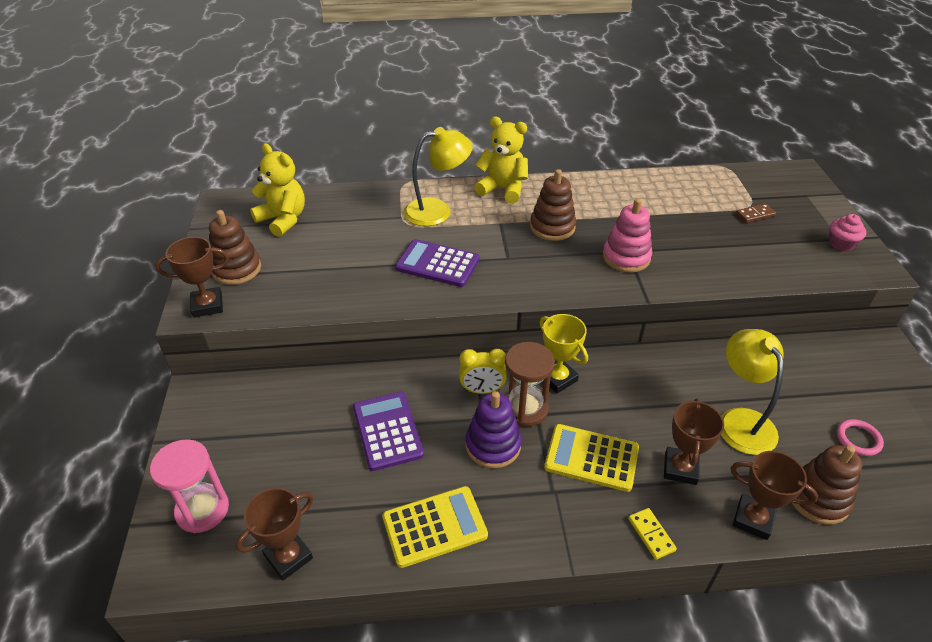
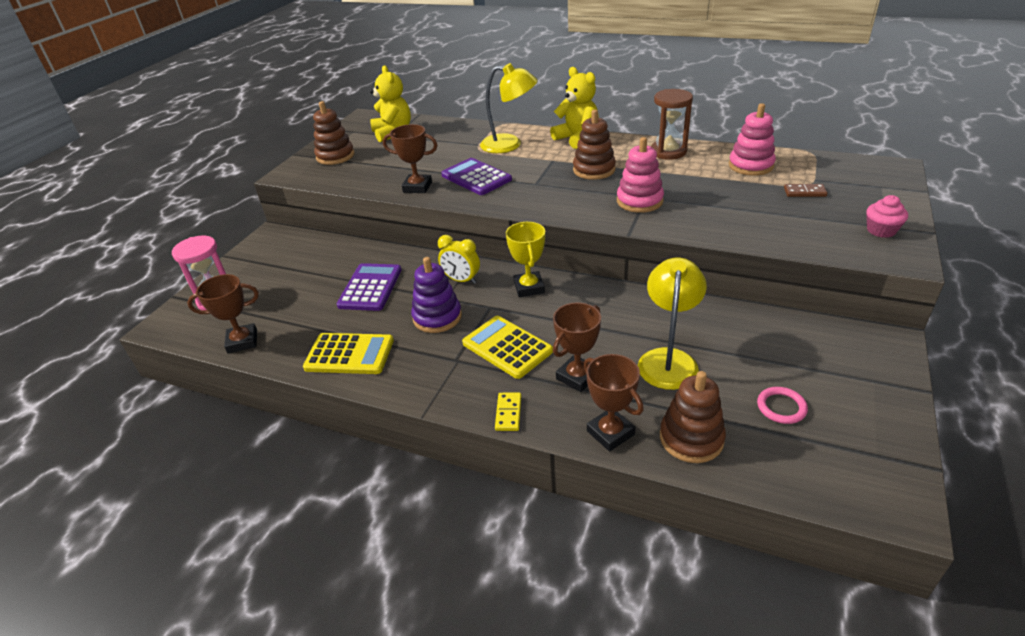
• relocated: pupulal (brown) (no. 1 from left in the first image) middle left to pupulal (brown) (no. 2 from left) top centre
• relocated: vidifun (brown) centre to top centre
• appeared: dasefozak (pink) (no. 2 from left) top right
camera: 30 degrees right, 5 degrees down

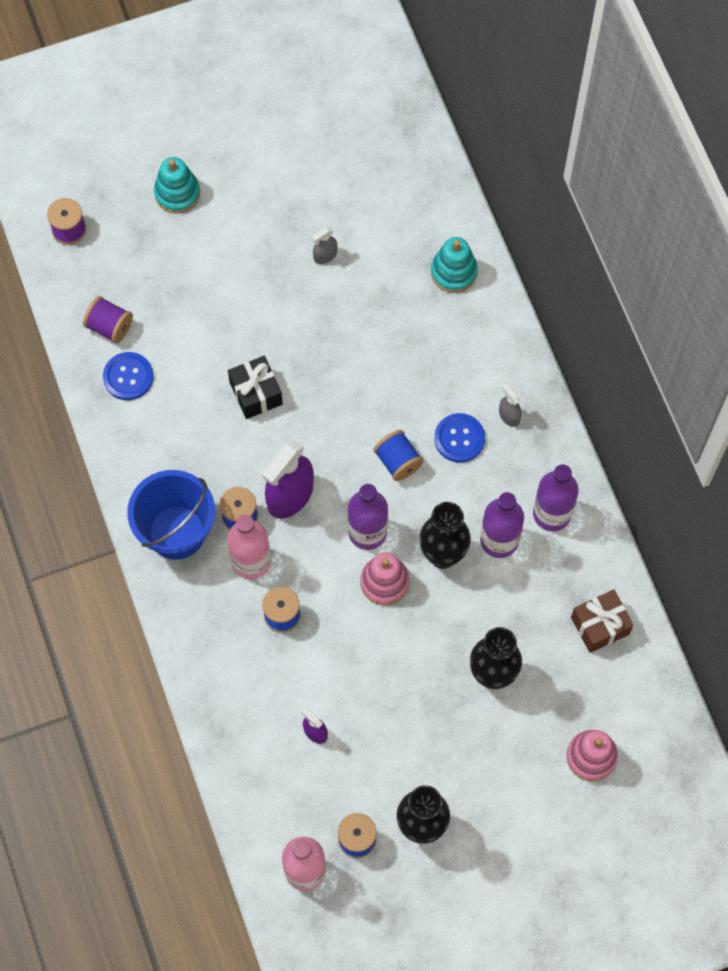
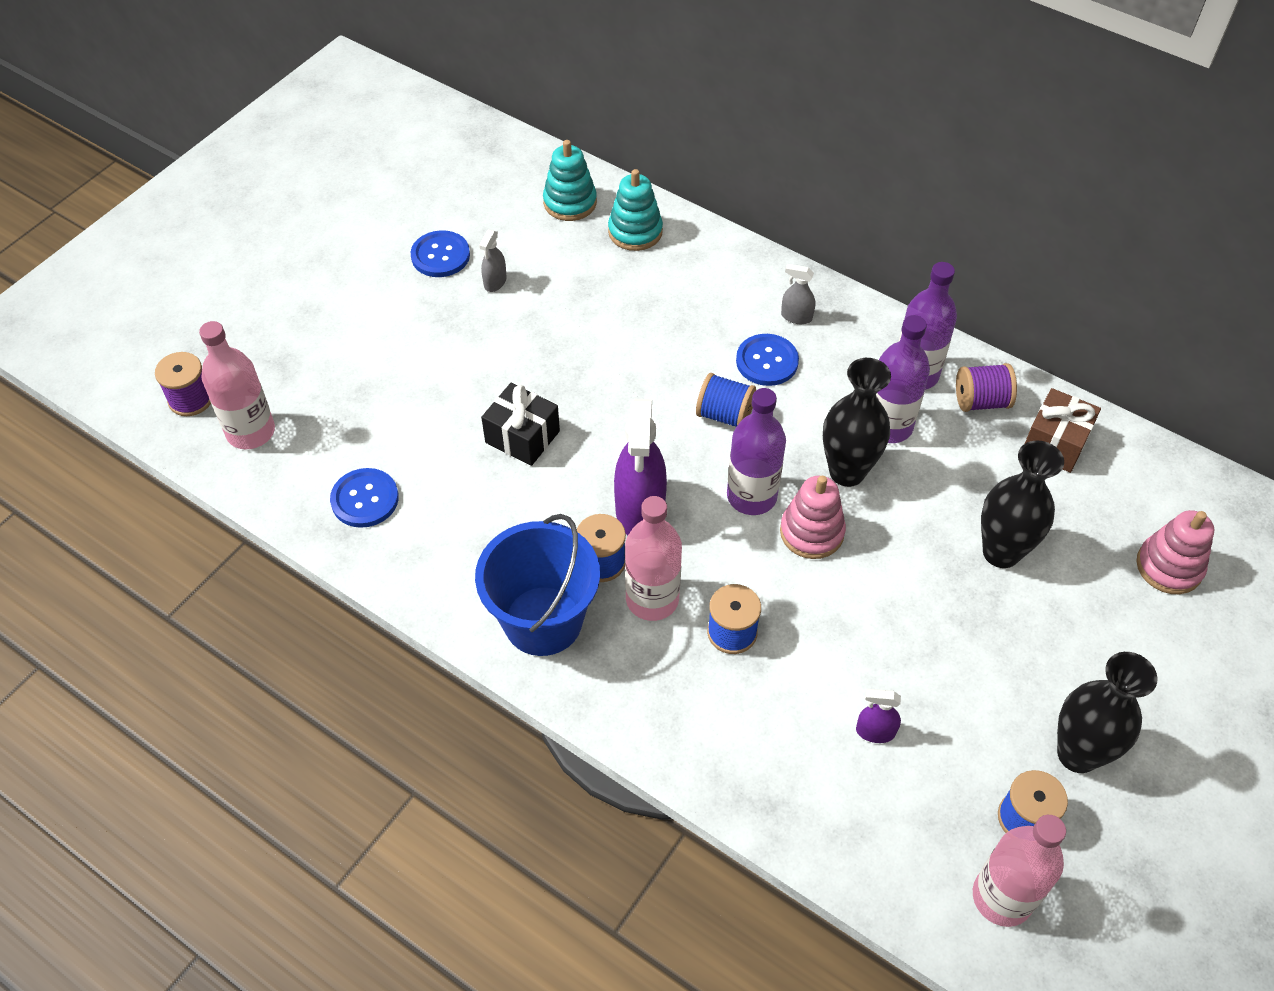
• relocated: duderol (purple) (no. 2 from left) top left to middle right
• relocated: dasefozak (turquoise) (no. 1 from left) top left to top centre
• appeared: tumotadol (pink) (no. 1 from left) middle left
• appeared: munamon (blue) (no. 2 from left) top centre
camera: 35 degrees left, 15 degrees down

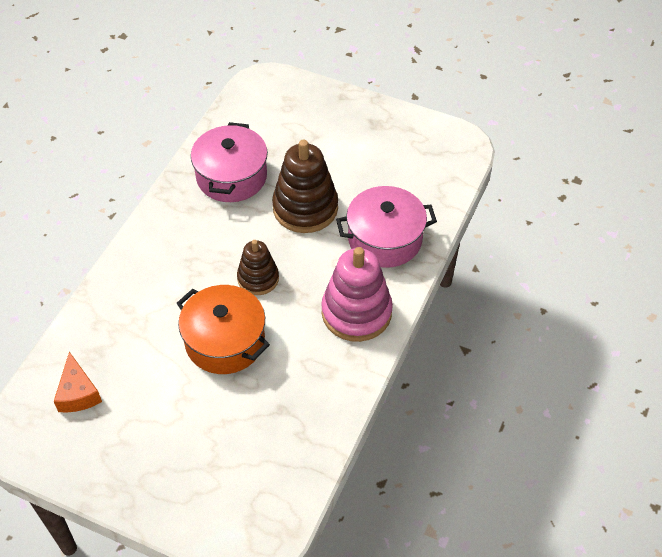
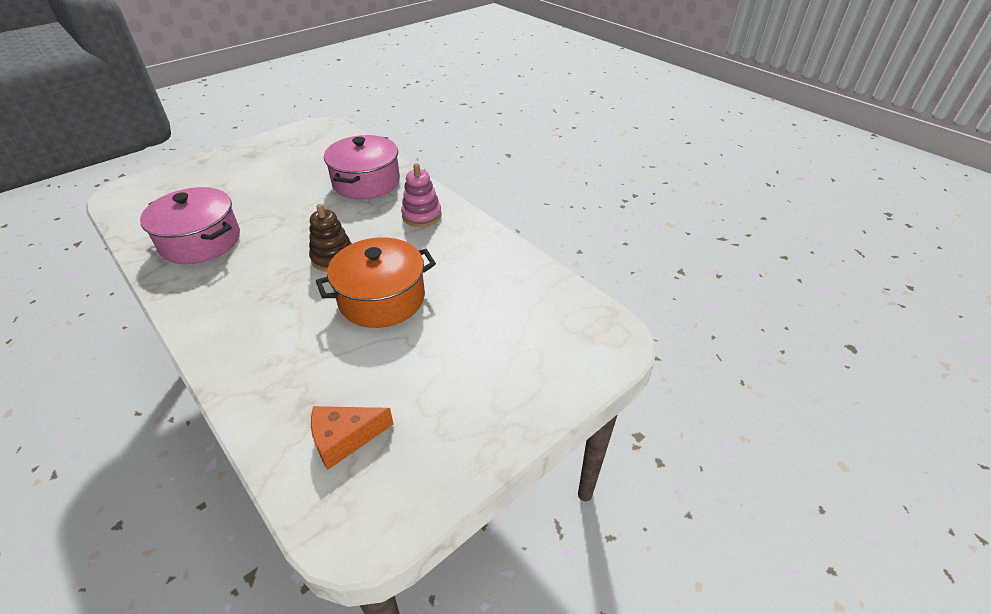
• spun: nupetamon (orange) bottom left = bottom centre 150 degrees clockwise
• missing: dasefozak (brown) (no. 2 from left) centre
• size: dasefozak (pink) centre = top centre x0.61
camera: 65 degrees left, 10 degrees down

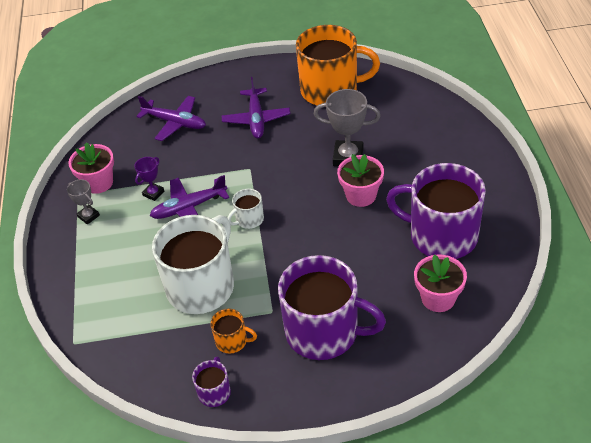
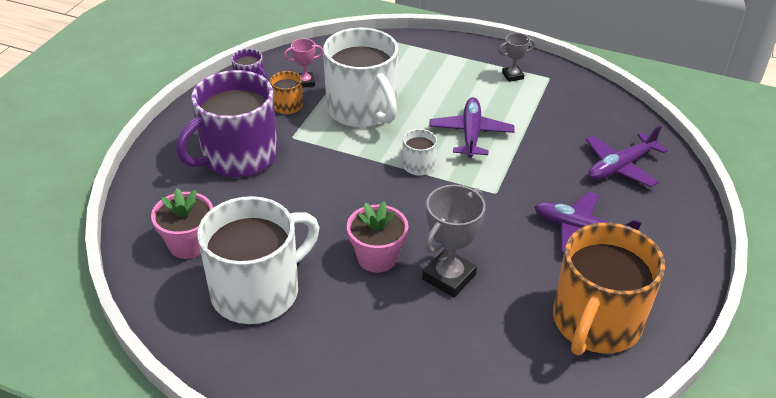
• missing: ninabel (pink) (no. 1 from left) middle left
• missing: pupulal (purple) middle left
• colour: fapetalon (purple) (no. 3 from left) middle right to fapetalon (white) (no. 1 from left) middle left
• appeared: pupulal (pink) top centre
camera: 115 degrees right, 5 degrees down

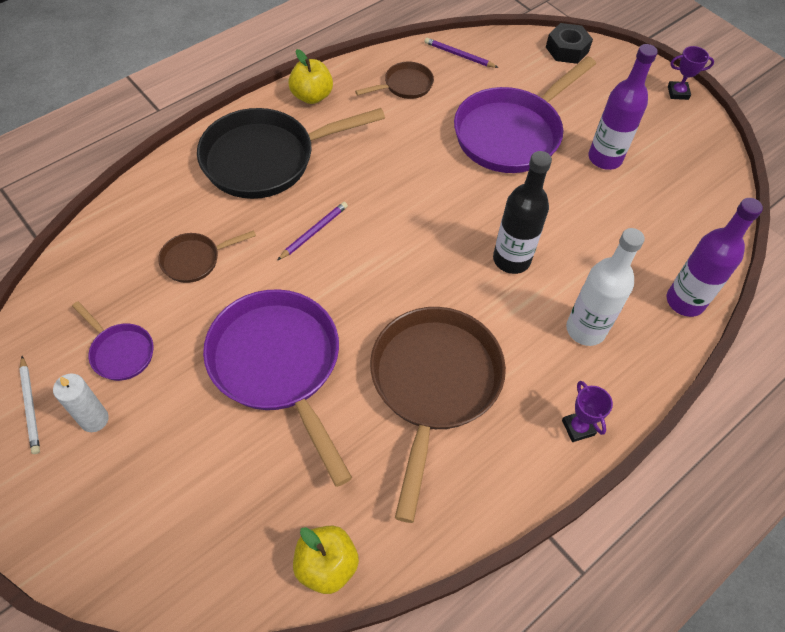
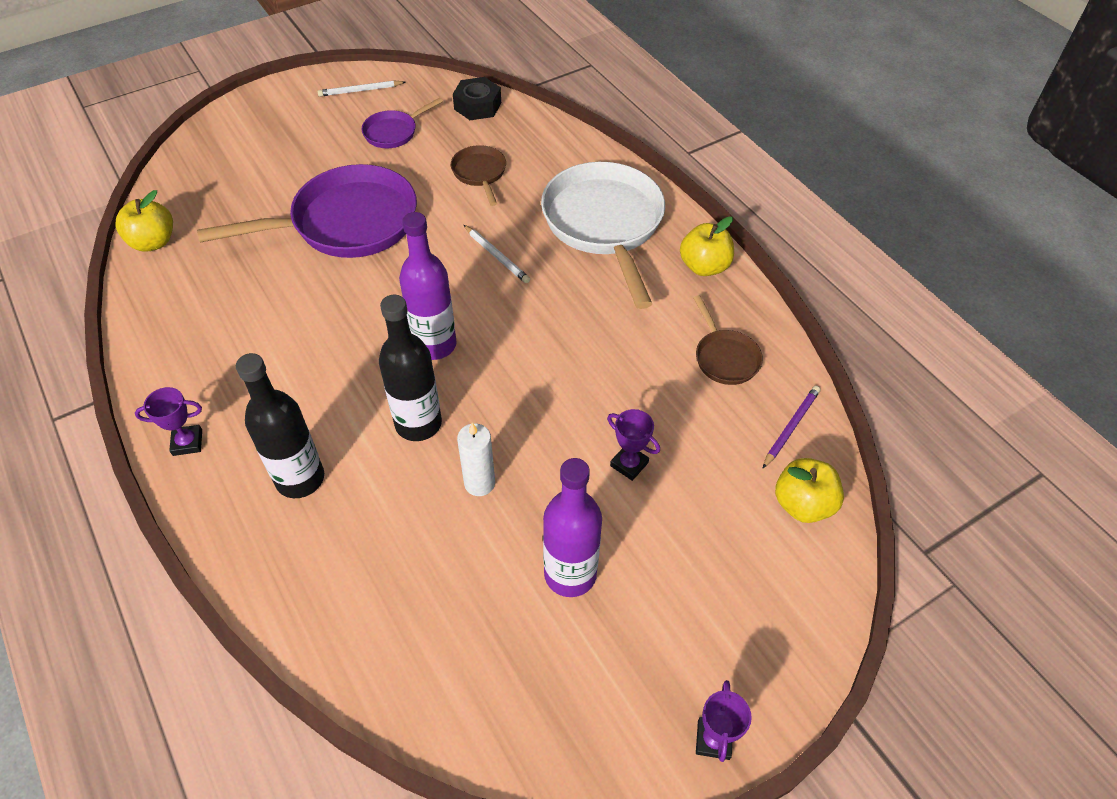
• relocated: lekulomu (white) middle left to centre
• colour: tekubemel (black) top centre to tekubemel (white) top centre
• colour: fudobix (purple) (no. 1 from left) centre to fudobix (white) (no. 2 from left) top centre
• missing: tekubemel (brown) (no. 3 from left) centre
• exchanged: tekubemel (purple) (no. 3 from left) top right to pupulal (purple) (no. 2 from left) centre
• relocated: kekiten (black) top right to top centre
• colour: tumotadol (white) middle right to tumotadol (black) (no. 1 from left) middle left
• relocated: tumotadol (purple) (no. 2 from left in the first image) middle right to tumotadol (purple) (no. 1 from left) centre
• appeared: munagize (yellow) (no. 3 from left) middle right
camera: 100 degrees right, 5 degrees down

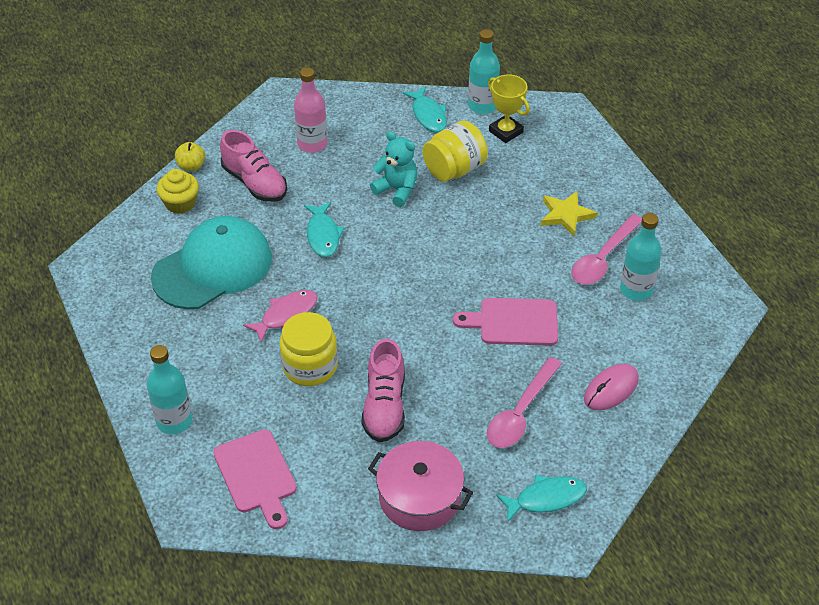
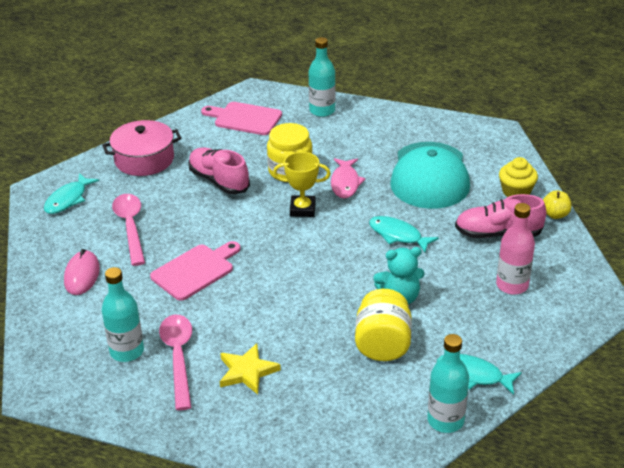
• relocated: pupulal (yellow) top centre to centre
camera: 135 degrees right, 10 degrees down

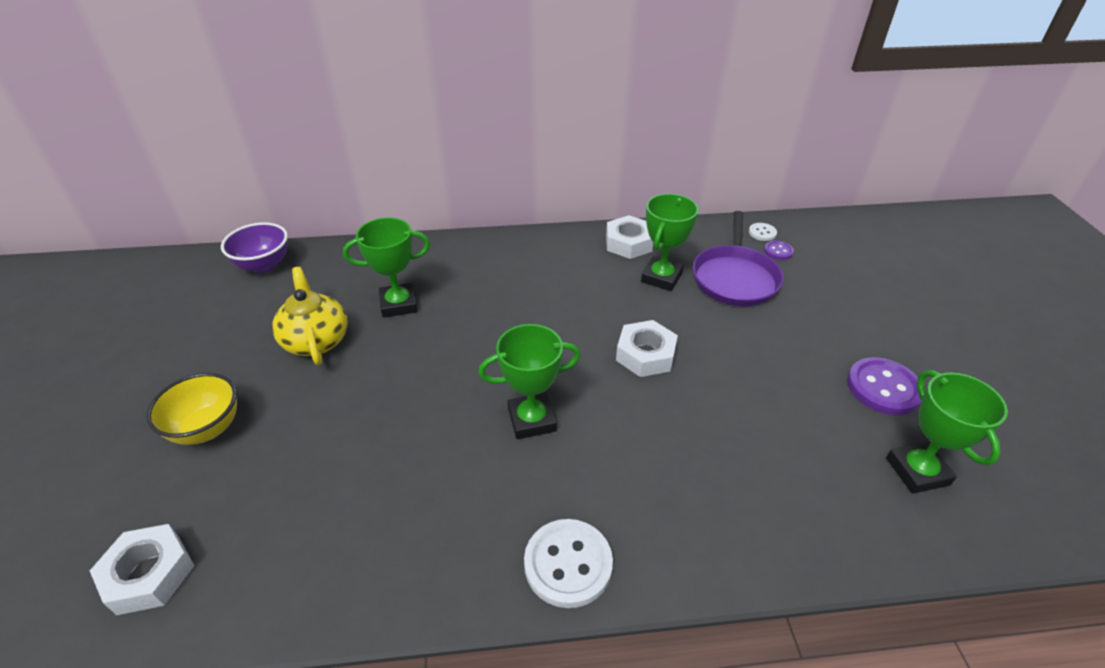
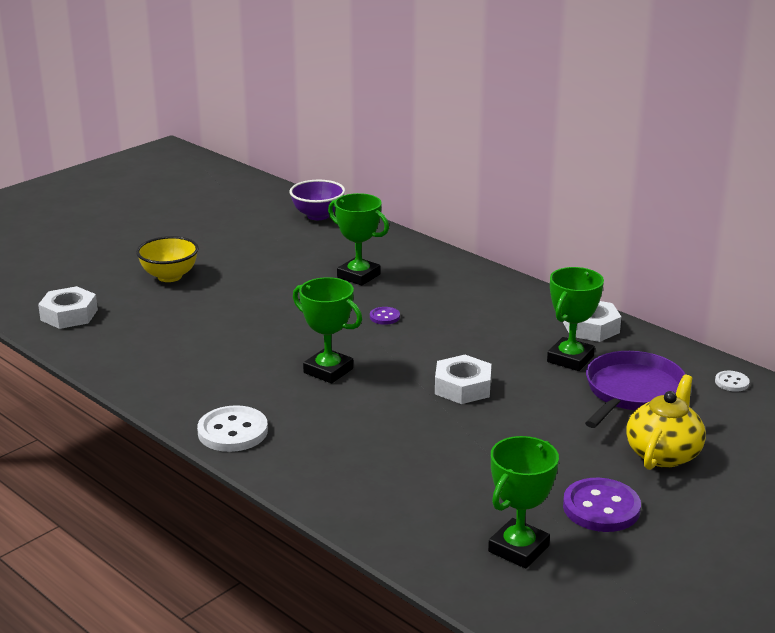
• relocated: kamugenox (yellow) middle left to bottom right
• spun: pupulal (green) (no. 3 from left in the first image) centre = middle right 45 degrees counterclockwise
• spun: tekubemel (purple) middle right = middle right 150 degrees clockwise
• relocated: munamon (purple) (no. 1 from left) middle right to centre
camera: 50 degrees right, 15 degrees down

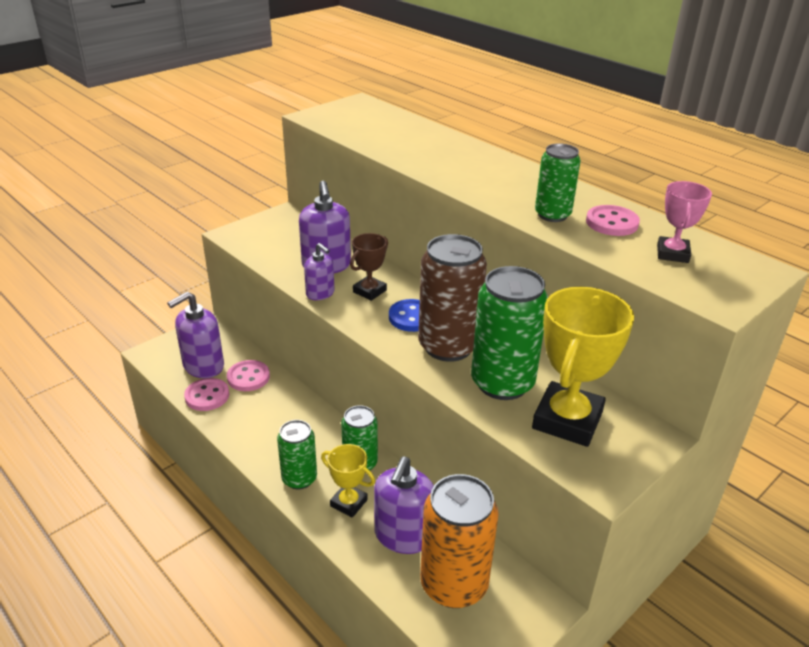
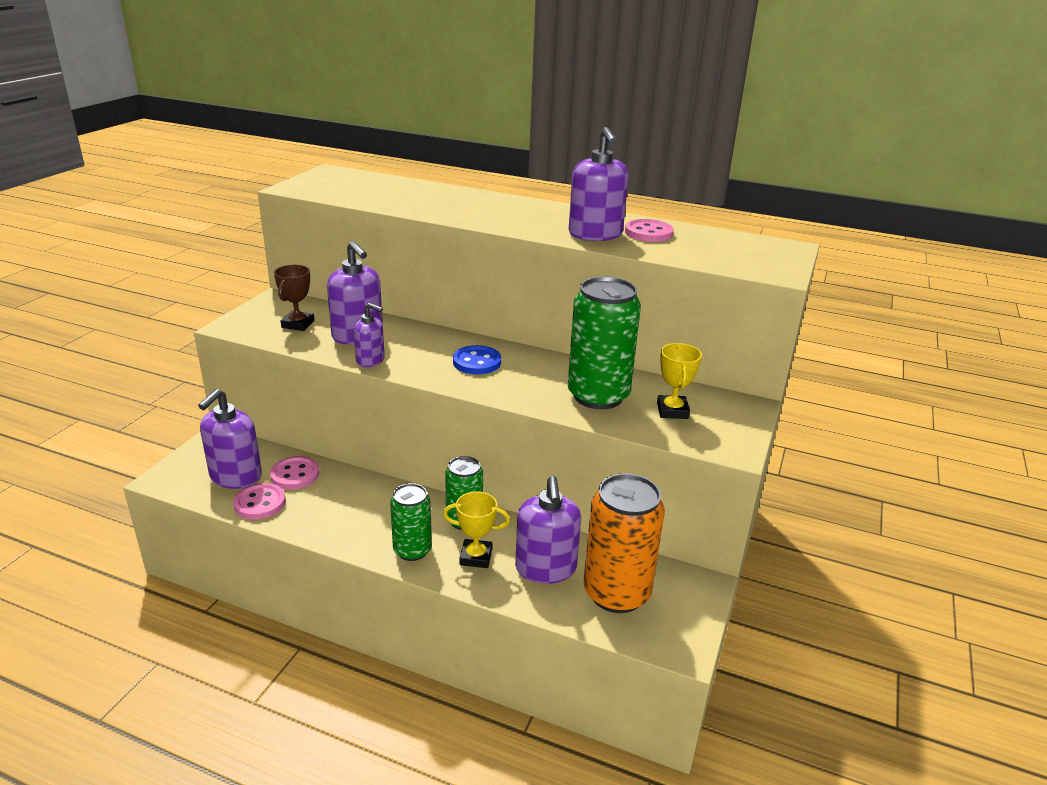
• relocated: pupulal (brown) centre to middle left
• missing: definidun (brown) centre
• size: pupulal (yellow) (no. 2 from left) middle right = centre x0.53
• exchanged: definidun (green) (no. 4 from left) top right to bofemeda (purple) (no. 5 from left) top centre
• missing: pupulal (pink) middle right
camera: 25 degrees left, 5 degrees down

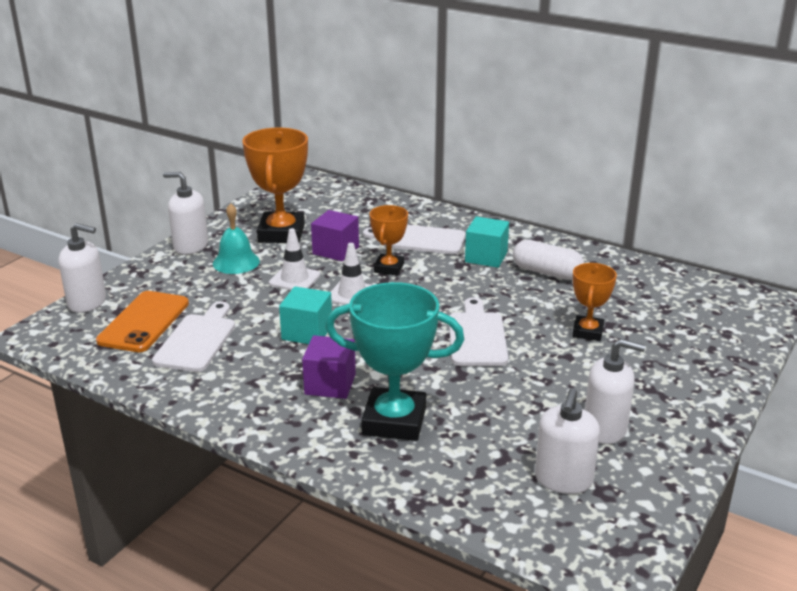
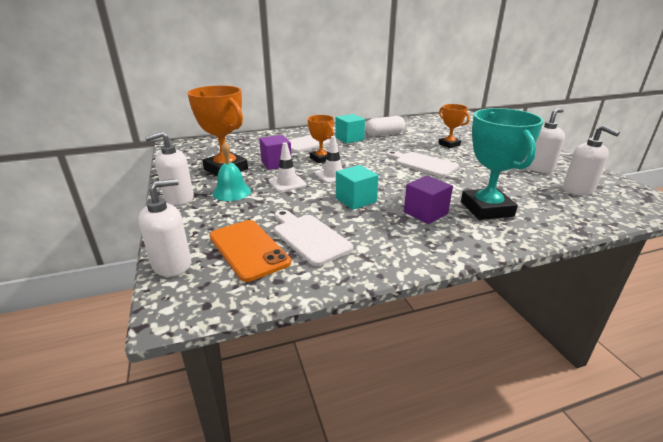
• spun: pupulal (turquoise) centre = middle right 60 degrees counterclockwise
camera: 50 degrees left, 0 degrees up

